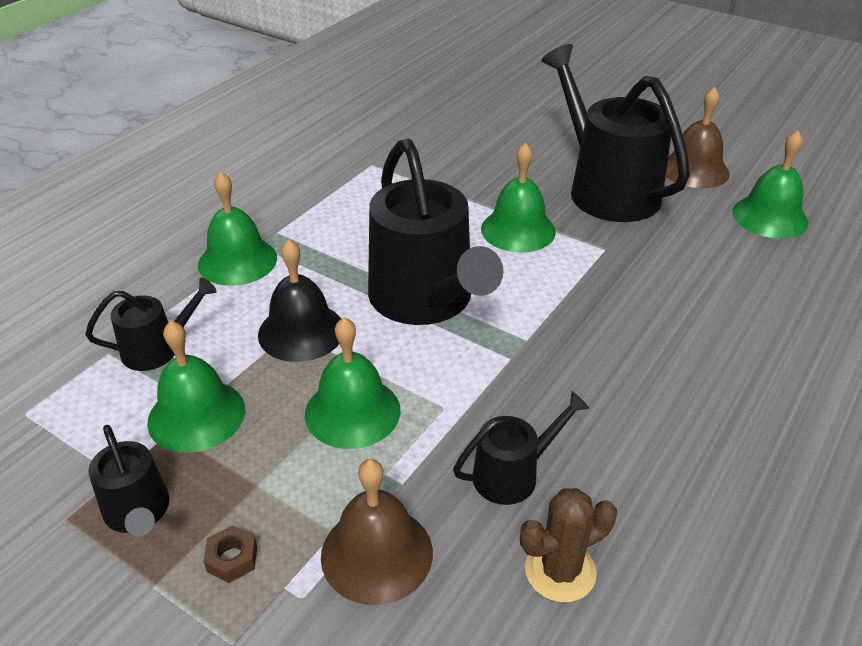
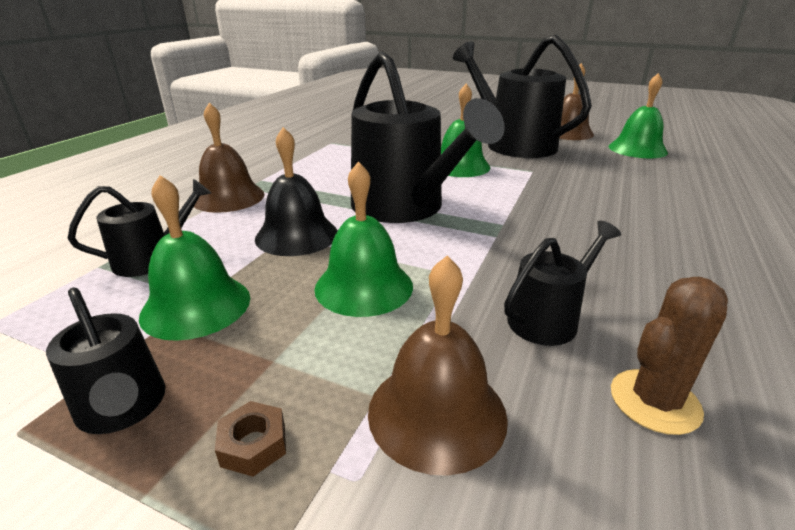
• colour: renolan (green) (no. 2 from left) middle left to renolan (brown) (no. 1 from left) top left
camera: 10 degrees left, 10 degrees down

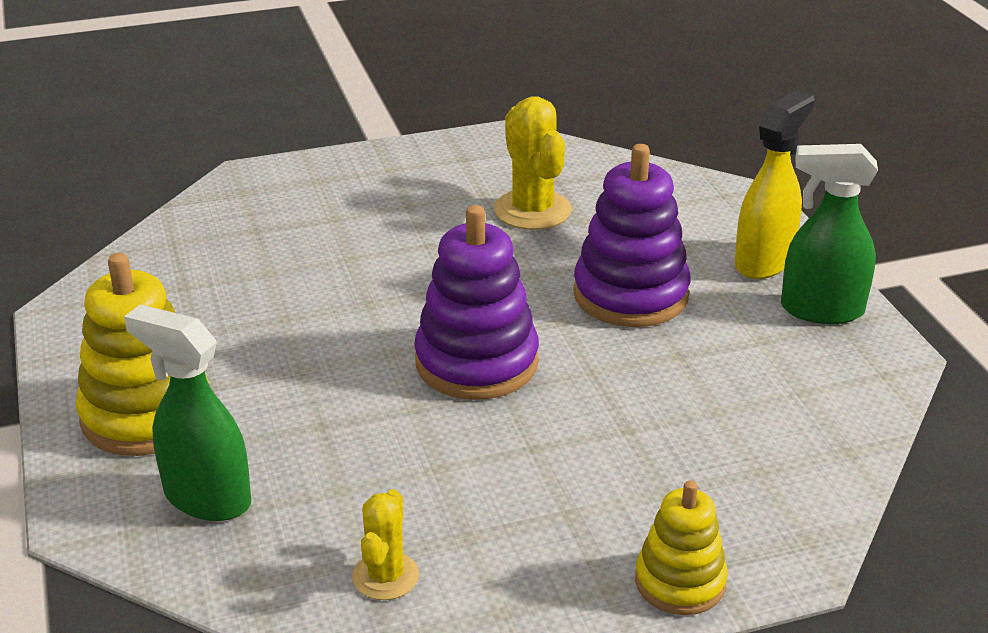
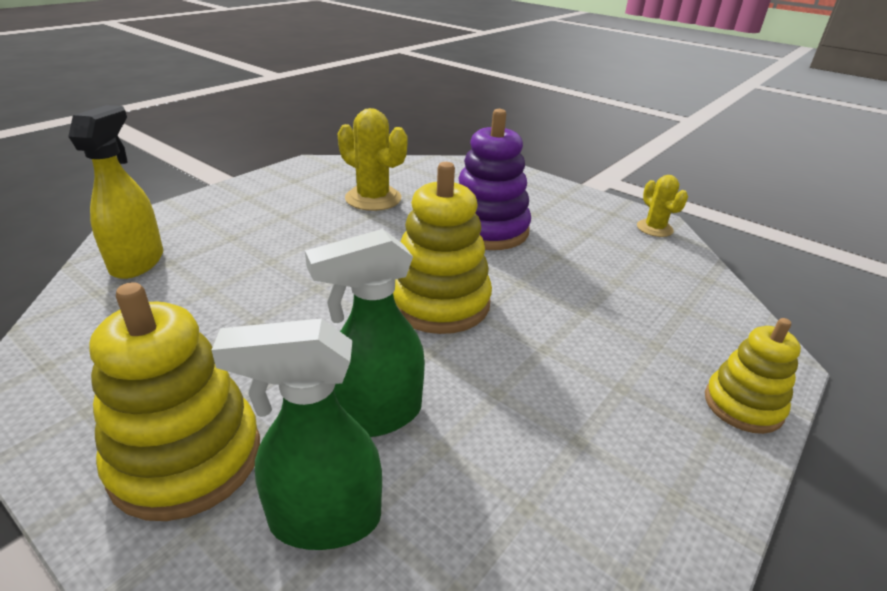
• relocated: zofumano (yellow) (no. 1 from left in the first image) bottom centre to zofumano (yellow) (no. 2 from left) middle right
• colour: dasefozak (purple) (no. 1 from left) centre to dasefozak (yellow) (no. 2 from left) centre
• relocated: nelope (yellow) top right to top left
• relocated: nelope (green) (no. 2 from left) middle right to centre
camera: 35 degrees left, 0 degrees up

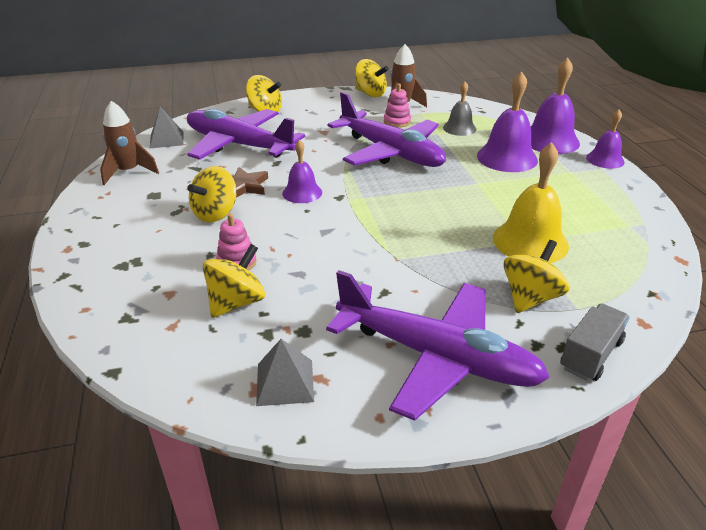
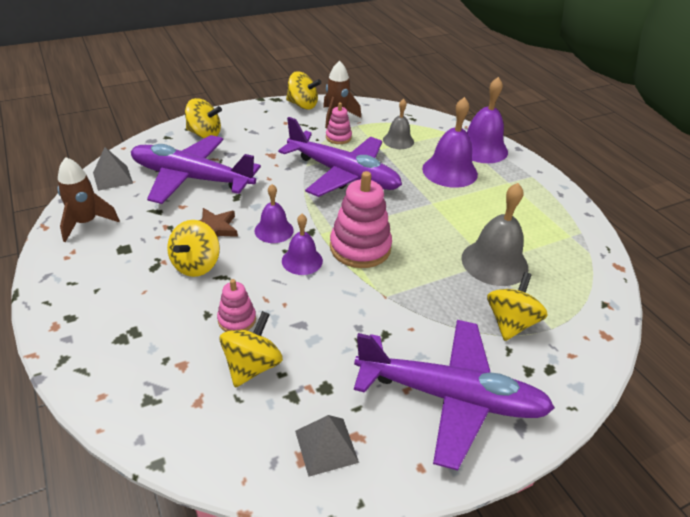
• colour: renolan (yellow) middle right to renolan (grey) (no. 2 from left) middle right
• missing: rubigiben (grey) middle right
• relocated: renolan (purple) (no. 4 from left in the first image) top right to renolan (purple) (no. 2 from left) centre
• appeared: dasefozak (pink) (no. 3 from left) centre
camera: 15 degrees left, 5 degrees up

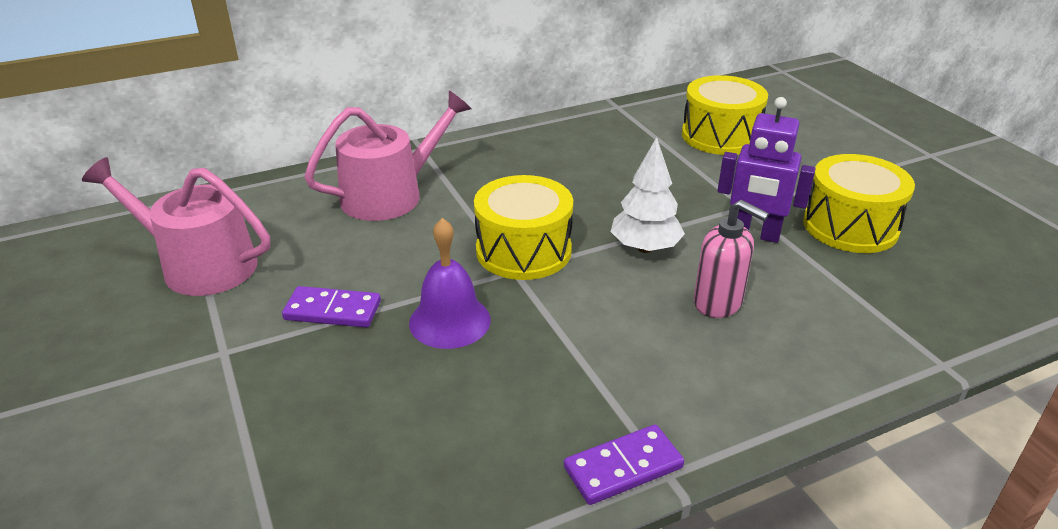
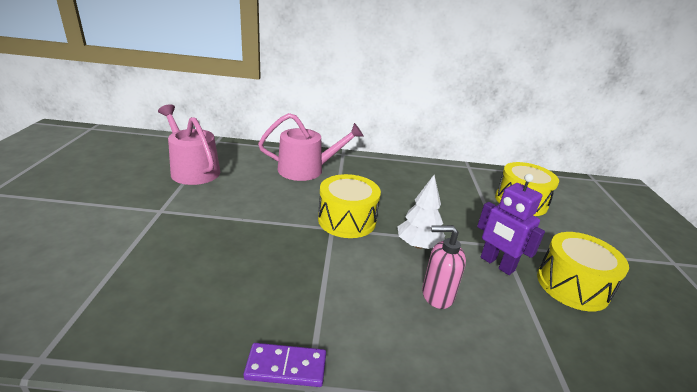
• missing: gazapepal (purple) (no. 1 from left) middle left
• missing: renolan (purple) centre
• spun: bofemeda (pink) middle right = bottom centre 120 degrees clockwise
camera: 25 degrees right, 5 degrees down

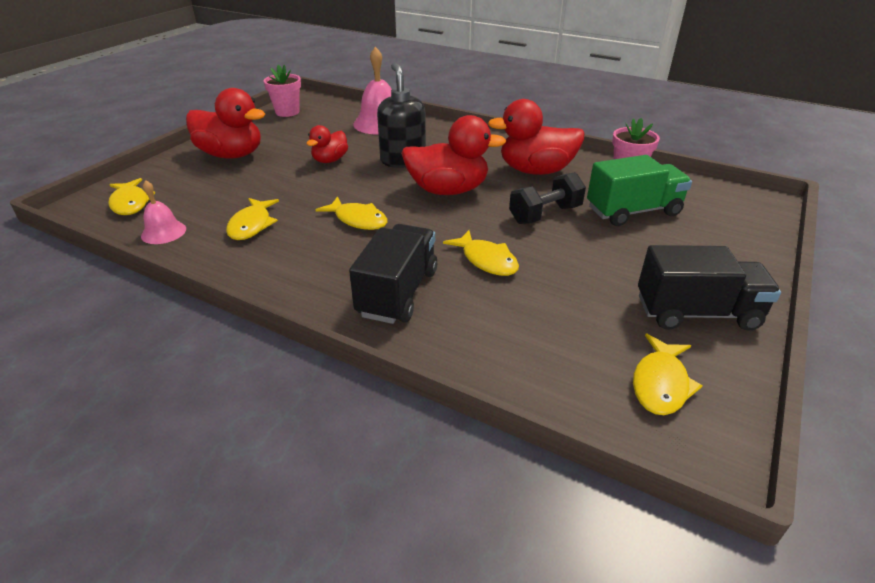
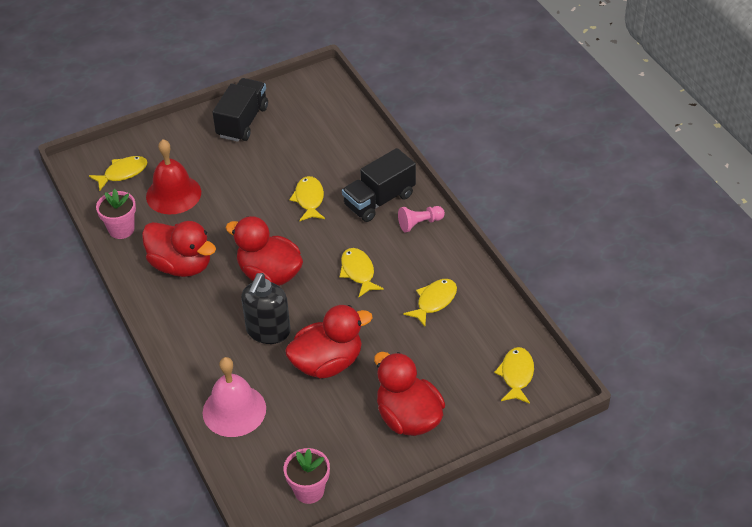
• missing: renolan (pink) (no. 1 from left) middle left
• size: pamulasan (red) (no. 2 from left in the first image) top centre = centre x1.77
• missing: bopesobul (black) centre
• exchanged: rubigiben (green) top right to renolan (red) middle left
• relocated: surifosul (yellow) (no. 5 from left in the first image) middle right to surifosul (yellow) (no. 1 from left) top left
• spun: rubigiben (black) (no. 2 from left in the first image) middle right = top left 75 degrees clockwise
• appeared: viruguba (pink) centre
camera: 145 degrees left, 10 degrees up

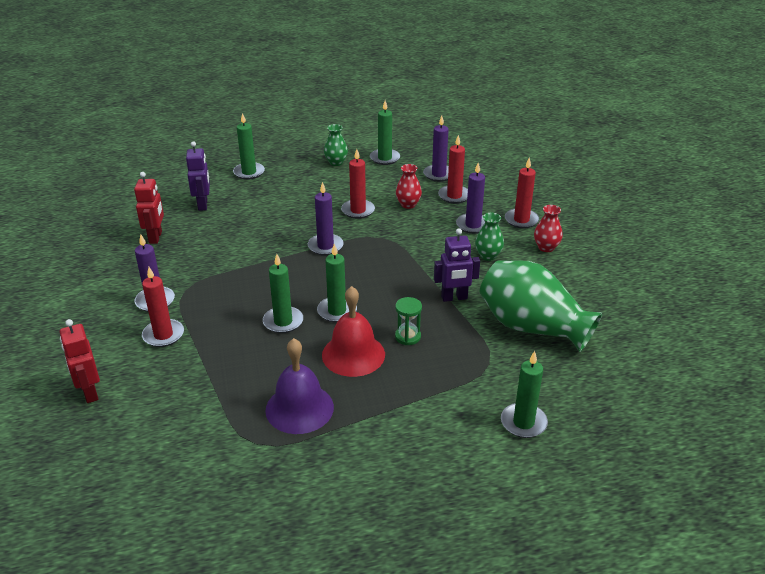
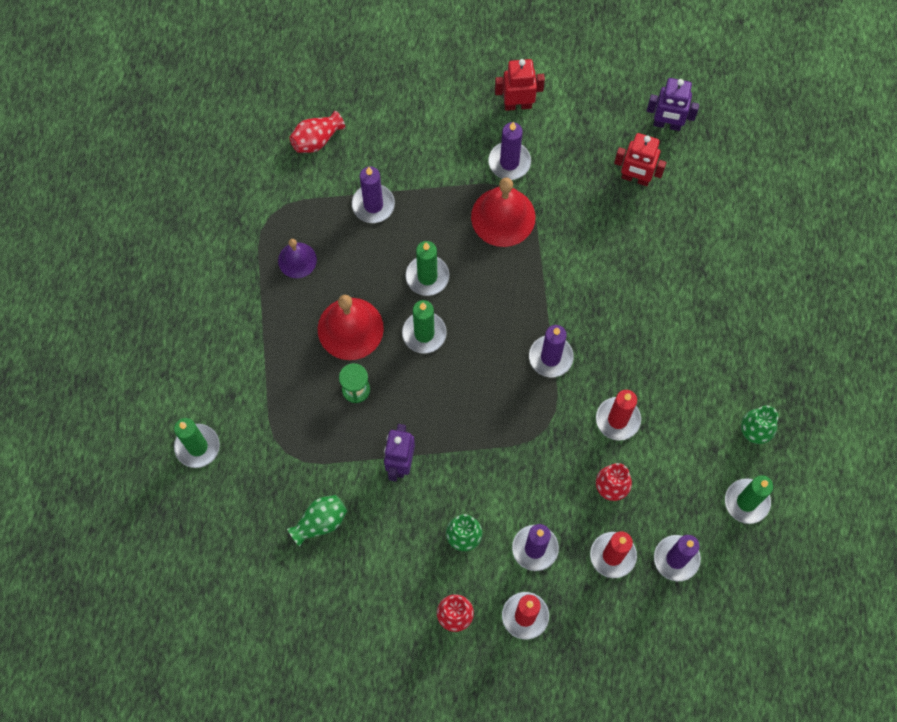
• relocated: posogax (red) (no. 1 from left) middle left to top centre
• missing: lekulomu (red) (no. 1 from left) middle left
• relocated: posogax (purple) (no. 1 from left in the first image) top left to posogax (purple) (no. 2 from left) top right
• missing: lekulomu (green) (no. 1 from left) top left
• size: renolan (purple) bottom centre = middle left x0.59
• size: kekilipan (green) (no. 3 from left in the first image) middle right = bottom centre x0.46
• appeared: kekilipan (red) (no. 1 from left) top centre
• appeared: lekulomu (purple) (no. 1 from left) top centre
• appeared: renolan (red) (no. 2 from left) top centre
camera: 110 degrees right, 35 degrees up

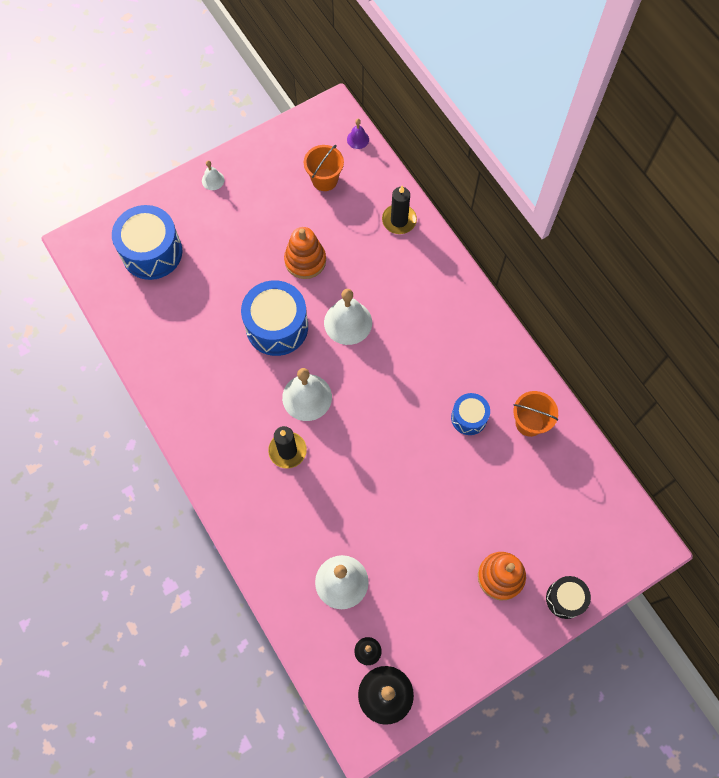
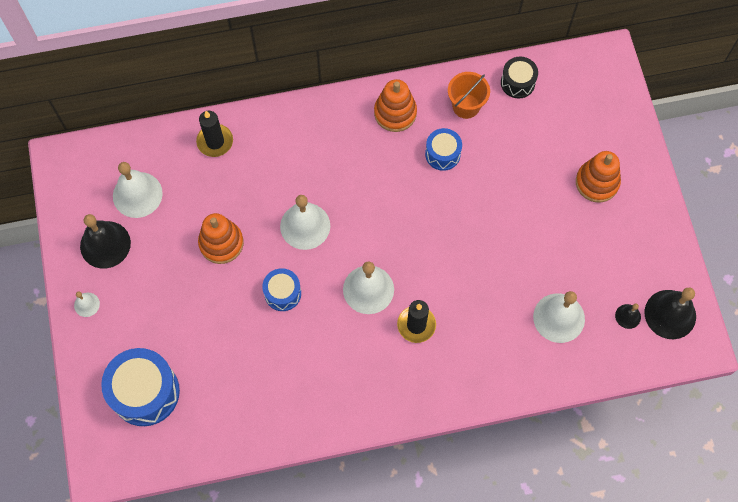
• size: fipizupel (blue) (no. 2 from left) centre = centre x0.56
• exchanged: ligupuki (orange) (no. 1 from left) top centre to renolan (white) (no. 2 from left) middle left
• missing: renolan (purple) top centre
• relocated: fipizupel (black) bottom right to top right
• appeared: renolan (black) (no. 1 from left) middle left
• appeared: dasefozak (orange) (no. 2 from left) top centre
camera: 70 degrees left, 0 degrees up

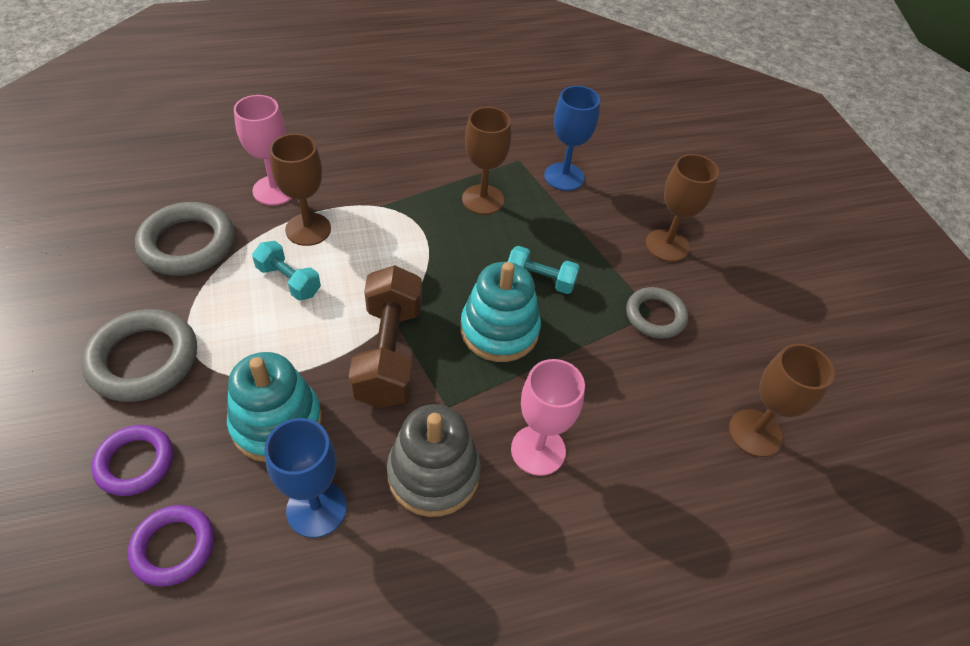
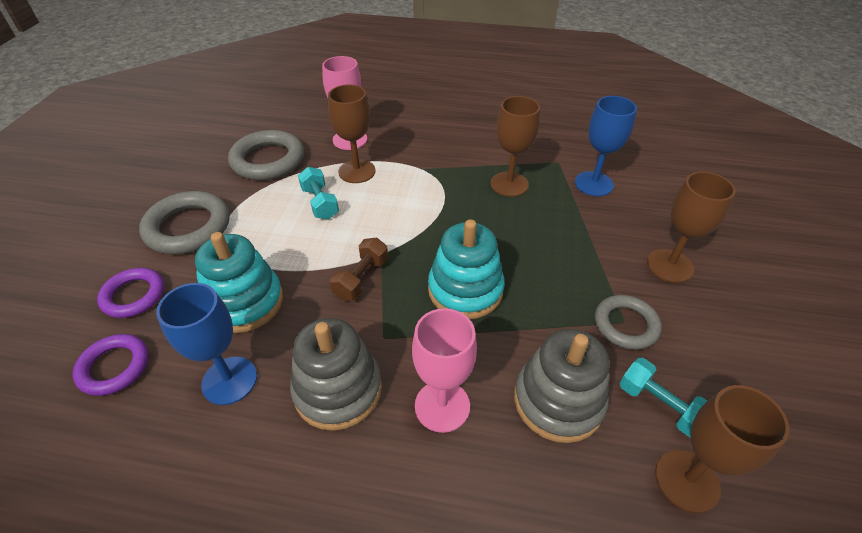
• size: bopesobul (brown) centre = centre x0.56
• relocated: bopesobul (turquoise) (no. 2 from left) centre to bottom right
• appeared: dasefozak (grey) (no. 2 from left) bottom centre
camera: 30 degrees right, 5 degrees down

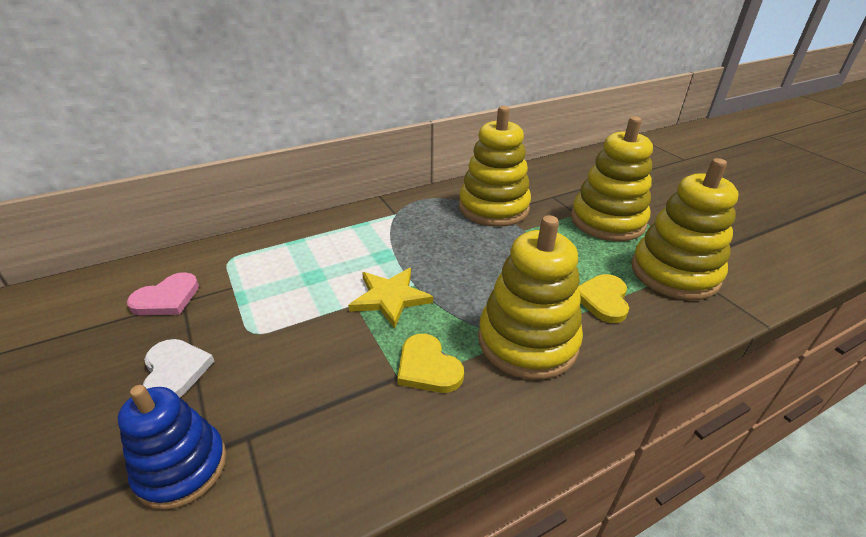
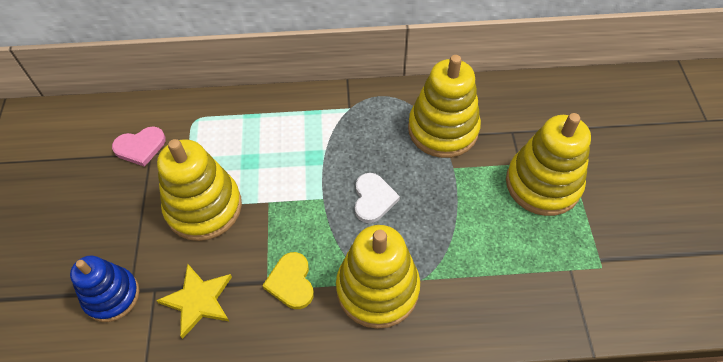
• relocated: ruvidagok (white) bottom left to centre
• relocated: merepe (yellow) centre to bottom left
• missing: ruvidagok (yellow) (no. 2 from left) middle right
• relocated: dasefozak (yellow) (no. 4 from left in the first image) middle right to dasefozak (yellow) (no. 1 from left) middle left
camera: 25 degrees right, 20 degrees up

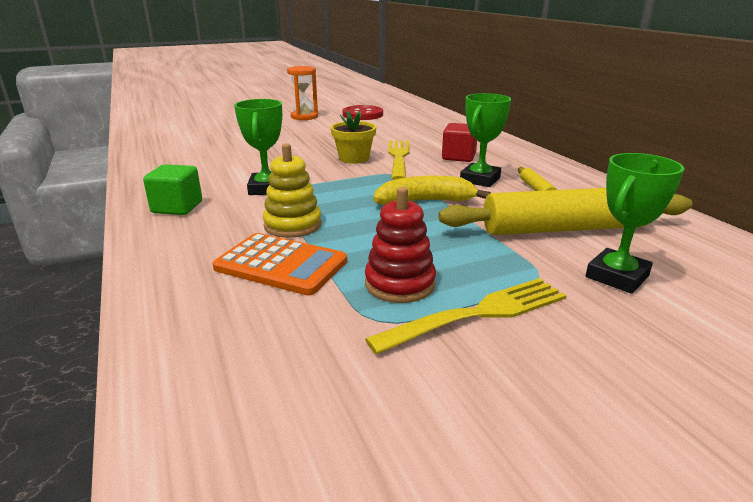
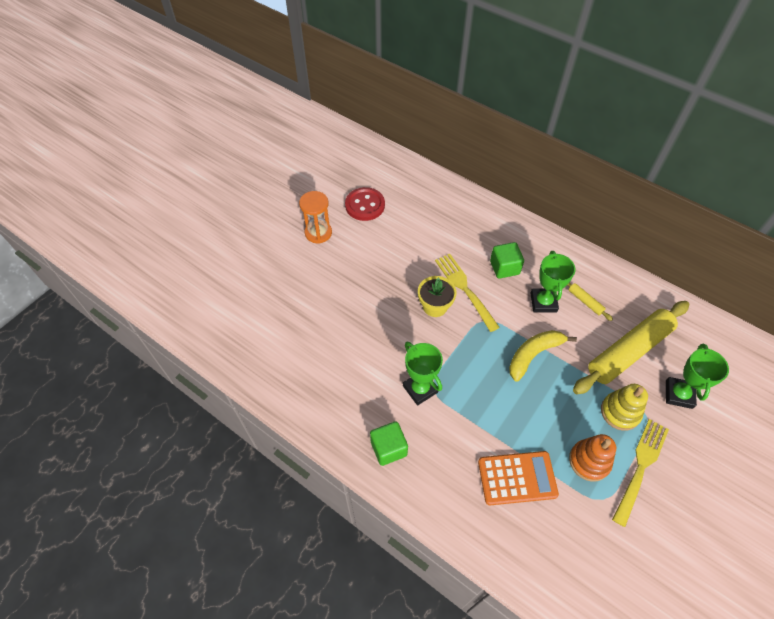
• relocated: dasefozak (yellow) centre to middle right
• colour: dasefozak (red) centre to dasefozak (orange) bottom right
• colour: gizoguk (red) top centre to gizoguk (green) (no. 2 from left) centre
camera: 30 degrees left, 30 degrees up

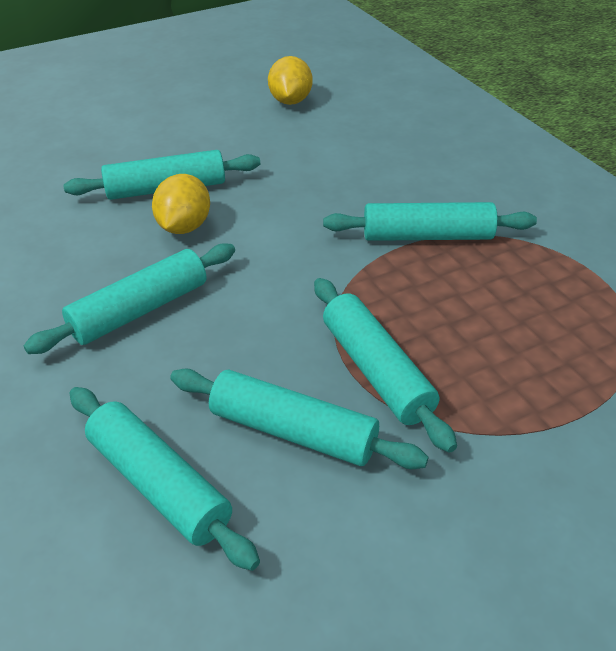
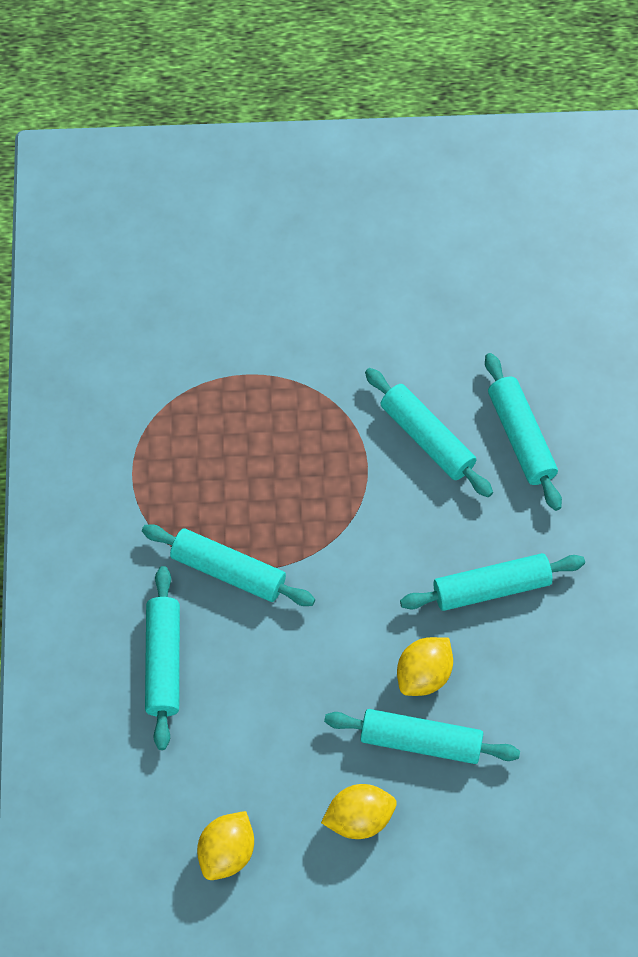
• relocated: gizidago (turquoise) (no. 5 from left in the first image) centre to gizidago (turquoise) (no. 1 from left) bottom left
• appeared: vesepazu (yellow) (no. 2 from left) bottom centre
camera: 155 degrees left, 20 degrees up

